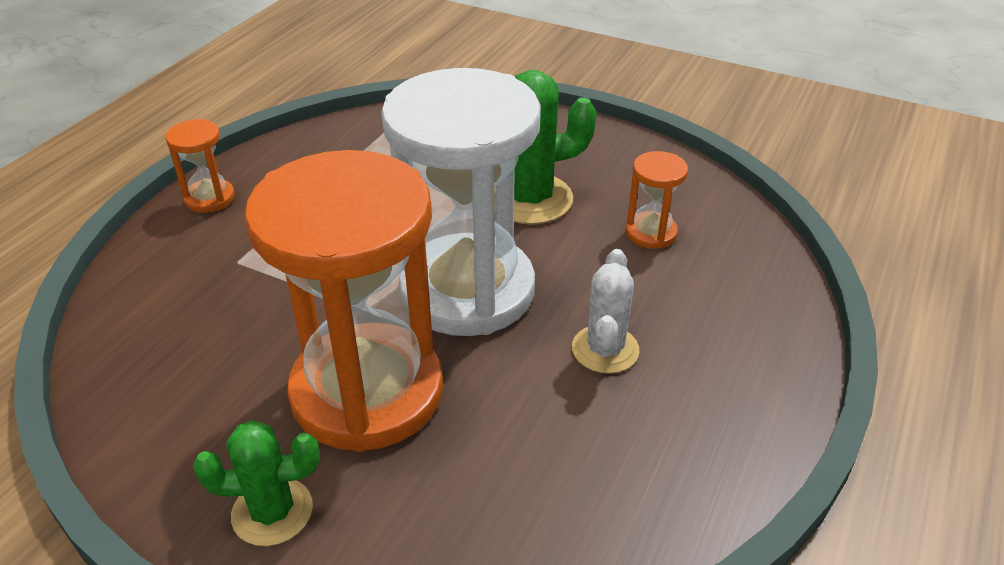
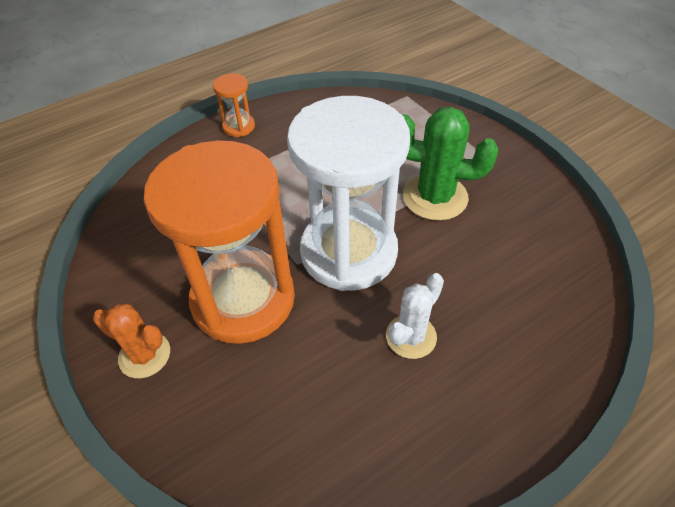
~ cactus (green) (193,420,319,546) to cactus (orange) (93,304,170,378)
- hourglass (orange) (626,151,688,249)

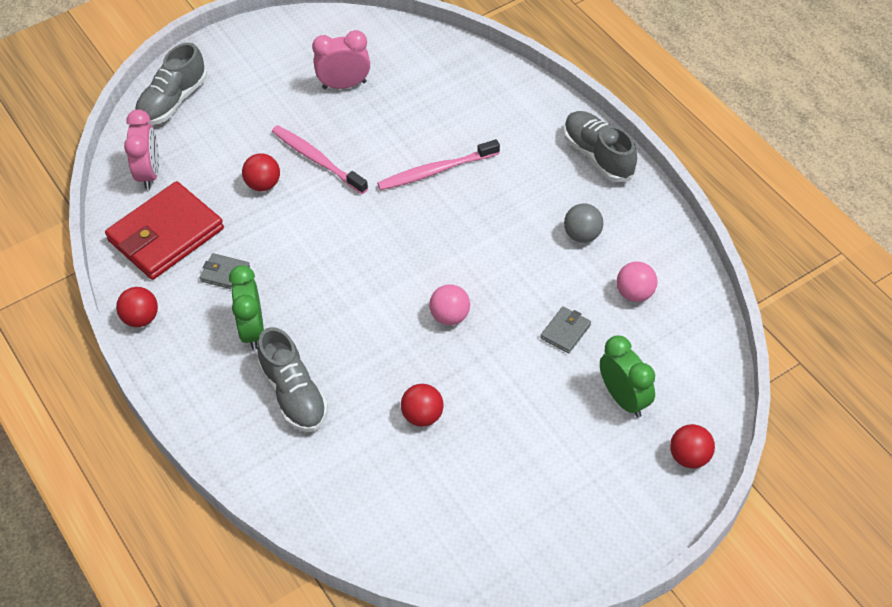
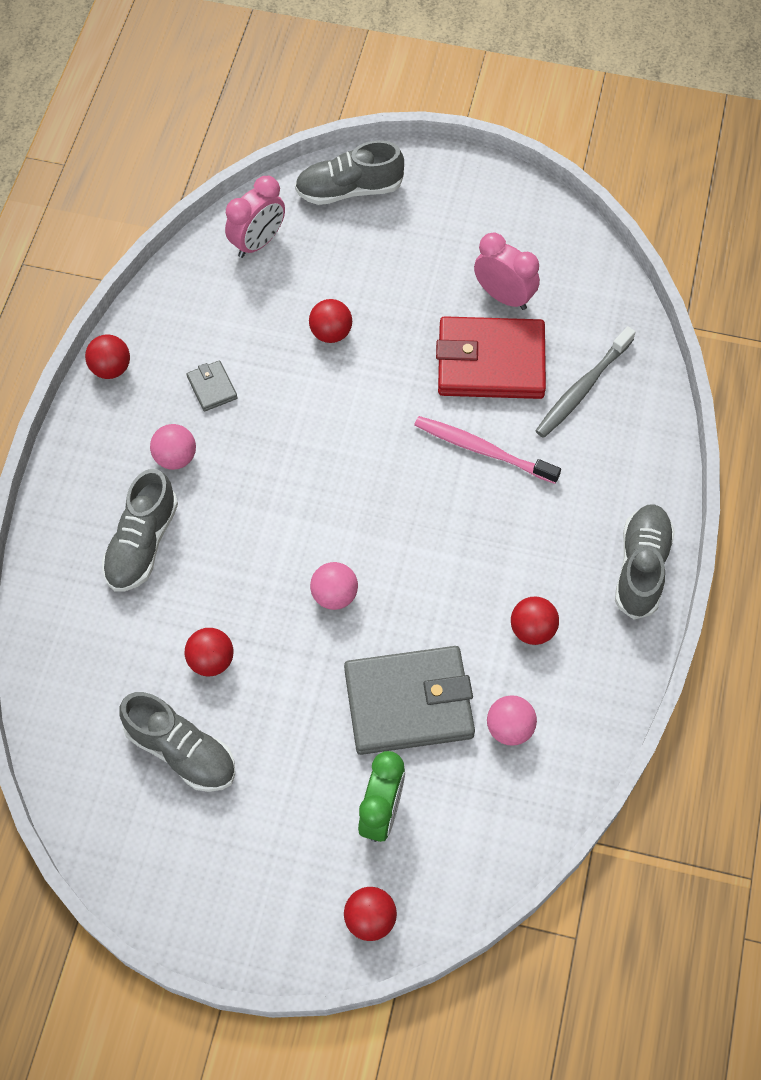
+ shoe (grey) (120,692,235,792)
~ clock (green) (229,265,264,350) to ball (pink) (150,424,196,470)
~ wallet (grey) (540,307,591,354) = (344,646,475,755) x2.31
~ wallet (red) (105,181,224,280) to (436,316,546,399)
~ ball (grey) (564,204,603,243) to ball (red) (511,597,559,645)
+ toothbrush (grey) (535,326,636,438)
- toothbrush (pink) (272,125,368,194)

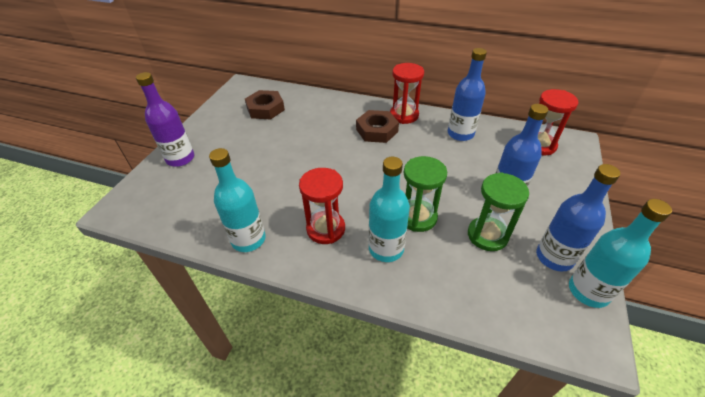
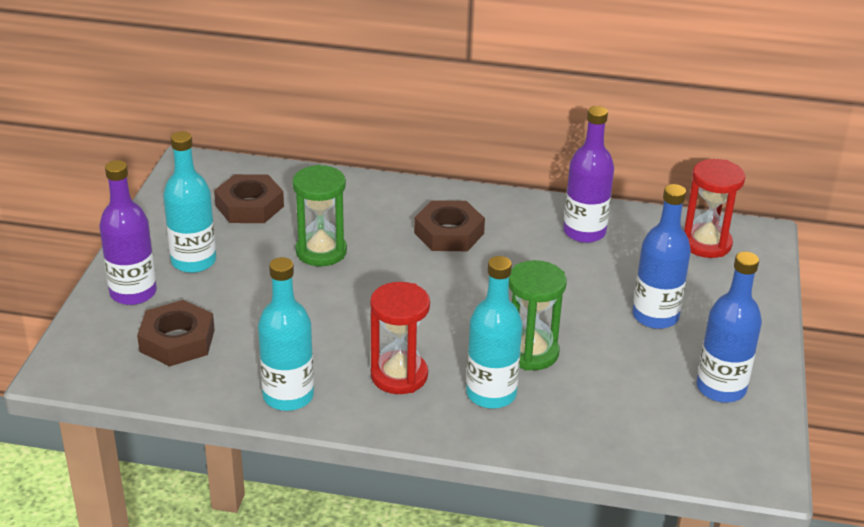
+ nut (brown) (137,300,215,366)
~ bottle (turquoise) (569,199,672,308) to (163,131,216,273)
~ hourglass (green) (468,172,529,251) to (292,165,347,266)
~ bottle (blue) (448,48,487,141) to bottle (purple) (563,106,614,243)
- hourglass (red) (390,63,424,124)

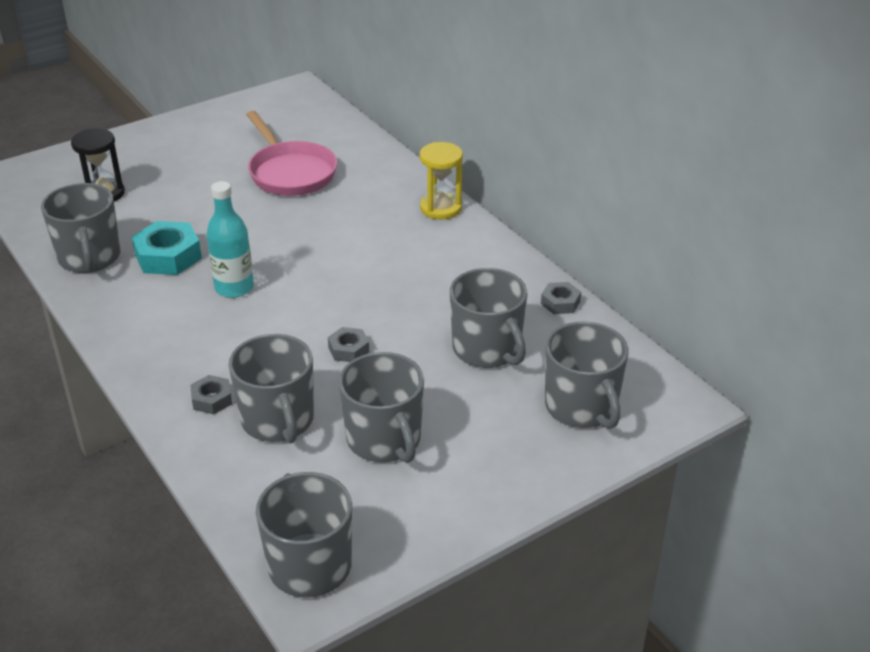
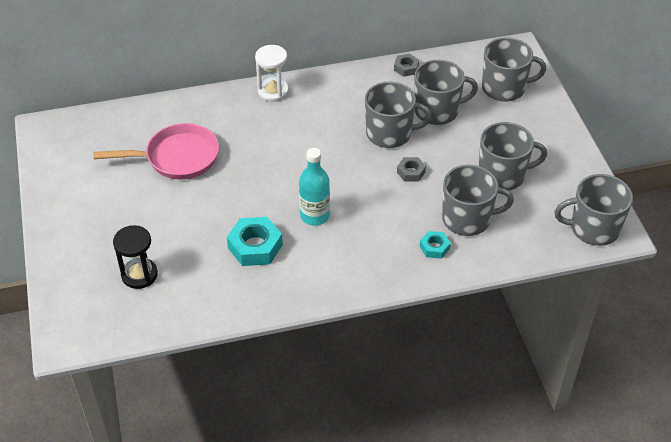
~ hourglass (yellow) (420,142,463,219) to hourglass (white) (255,45,289,102)
~ mug (grey) (41,183,120,273) to (365,82,432,148)
~ nut (grey) (190,375,232,414) to nut (turquoise) (420,231,451,259)

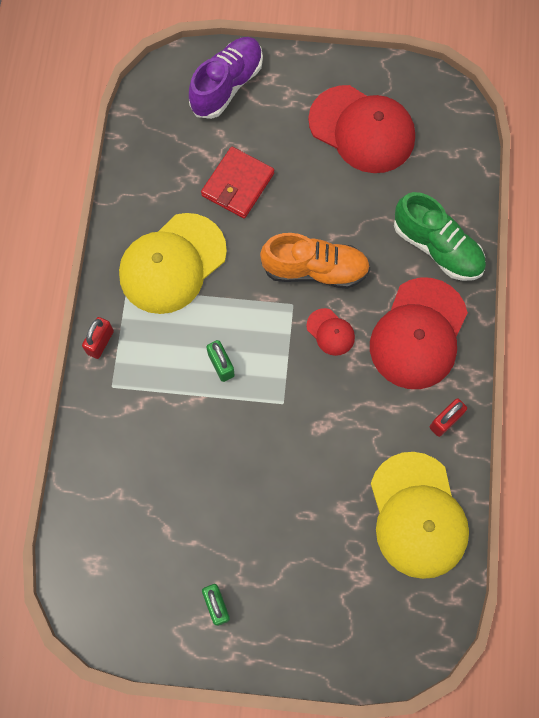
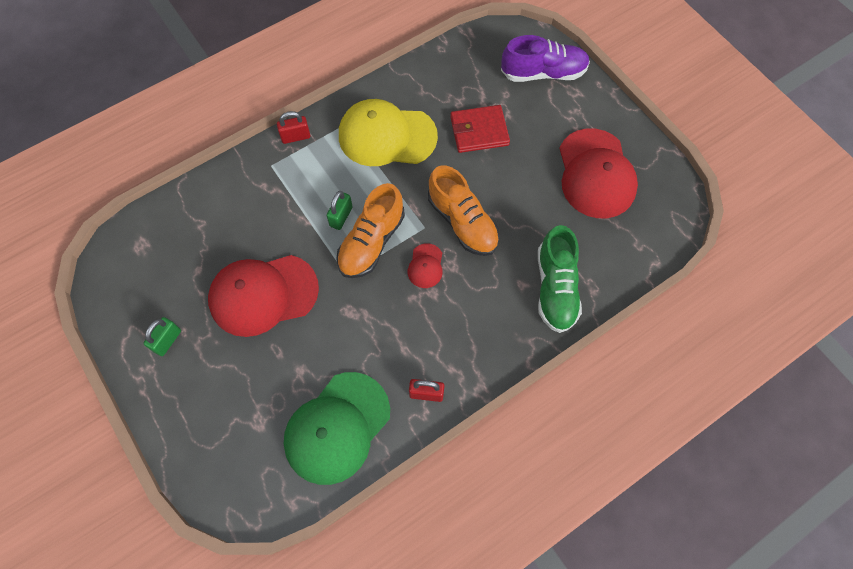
~ cap (red) (370,278,468,389) to (208,255,319,337)
~ cap (yellow) (371,452,469,579) to cap (green) (284,372,390,485)
+ shoe (orange) (336,183,405,278)

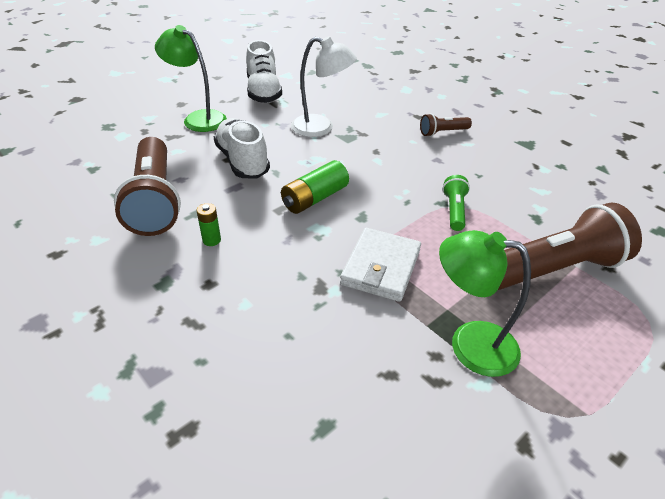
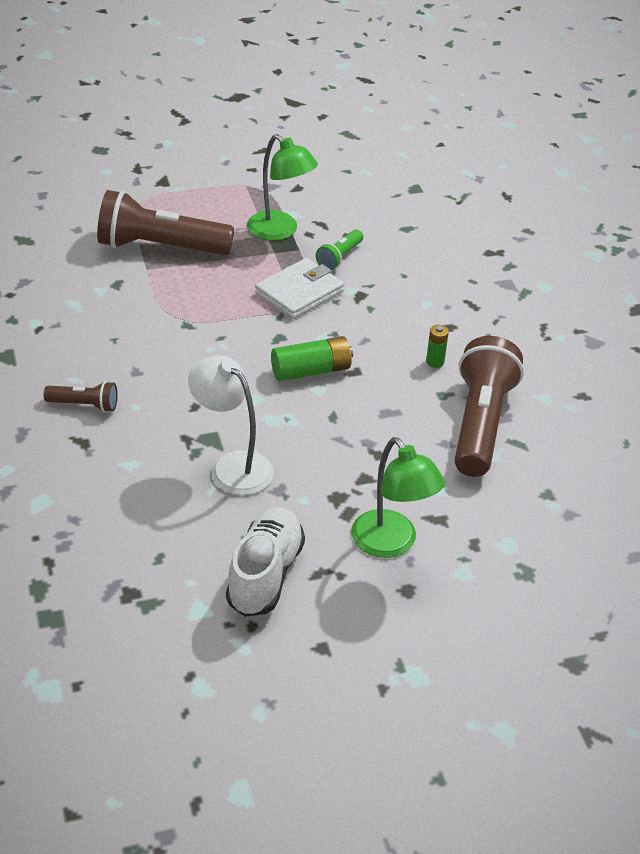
~ flashlight (green) (443,175,470,231) to (316,229,363,270)
- shoe (white) (214,118,270,178)

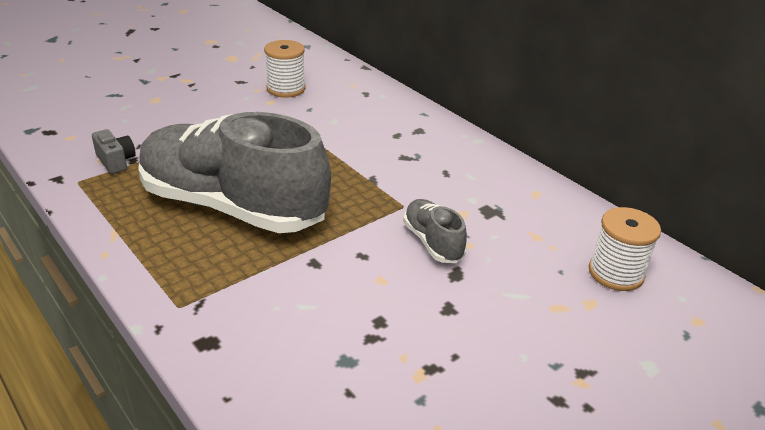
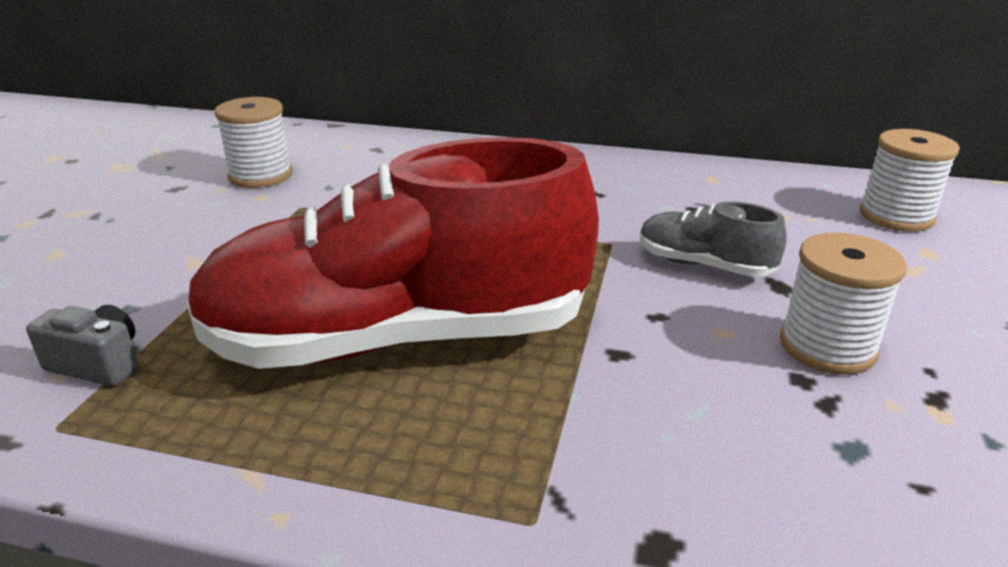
~ shoe (grey) (138,112,331,233) to shoe (red) (186,137,599,369)
+ spool (white) (780,232,907,375)

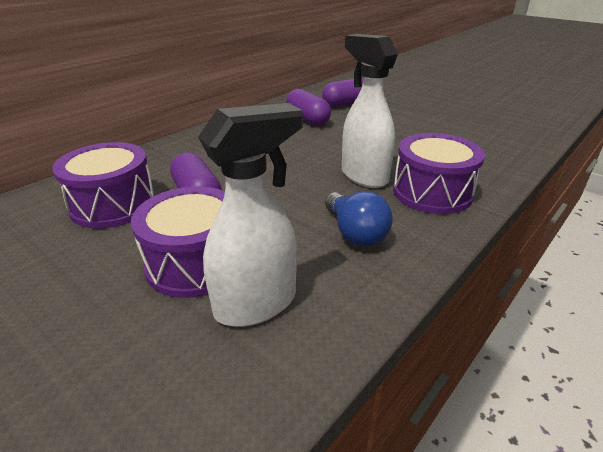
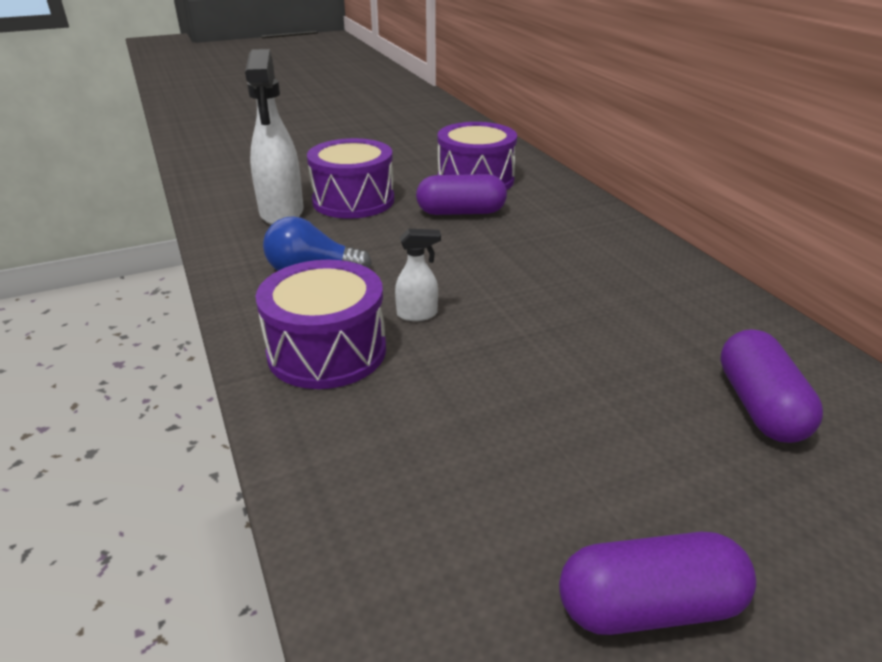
~ spray bottle (white) (342,34,398,188) = (395,229,441,321) x0.47
~ capsule (purple) (286,89,331,126) to (559,532,756,635)

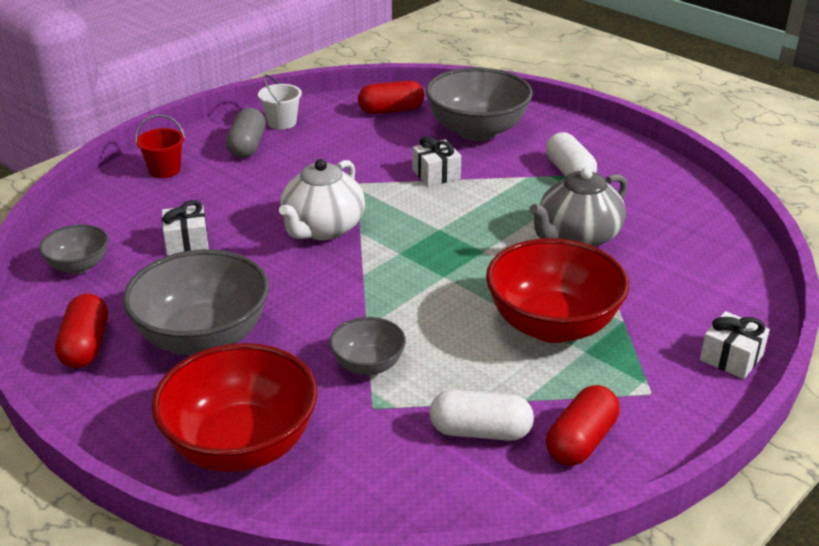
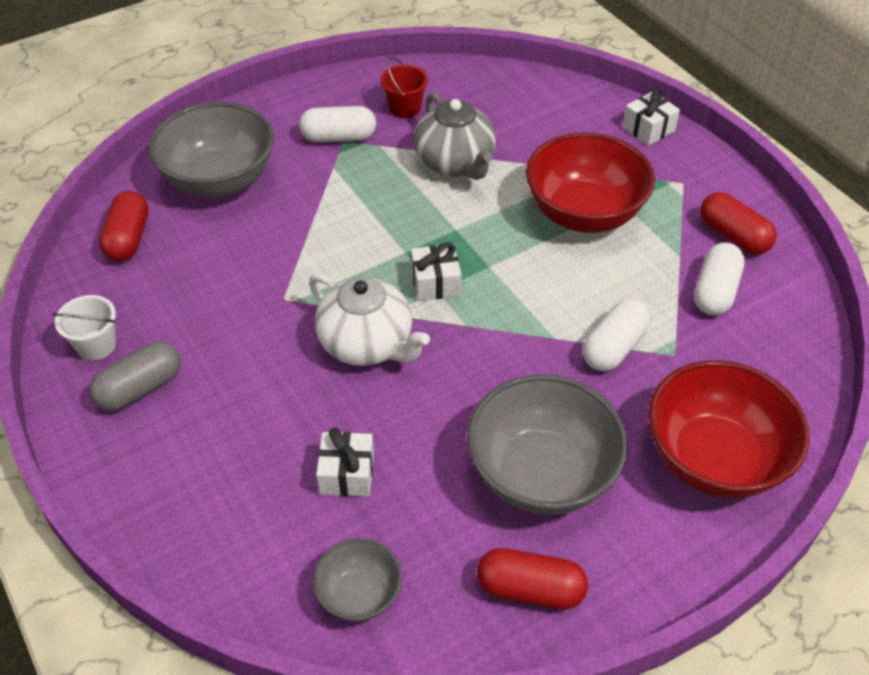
~ capsule (grey) (226,108,266,158) = (89,341,181,411) 60 degrees counterclockwise
~ bucket (red) (135,114,185,178) to (380,57,428,118)
~ gift (white) (412,136,461,186) to (411,242,461,301)
~ bowl (grey) (329,317,406,375) to capsule (white) (583,298,650,371)

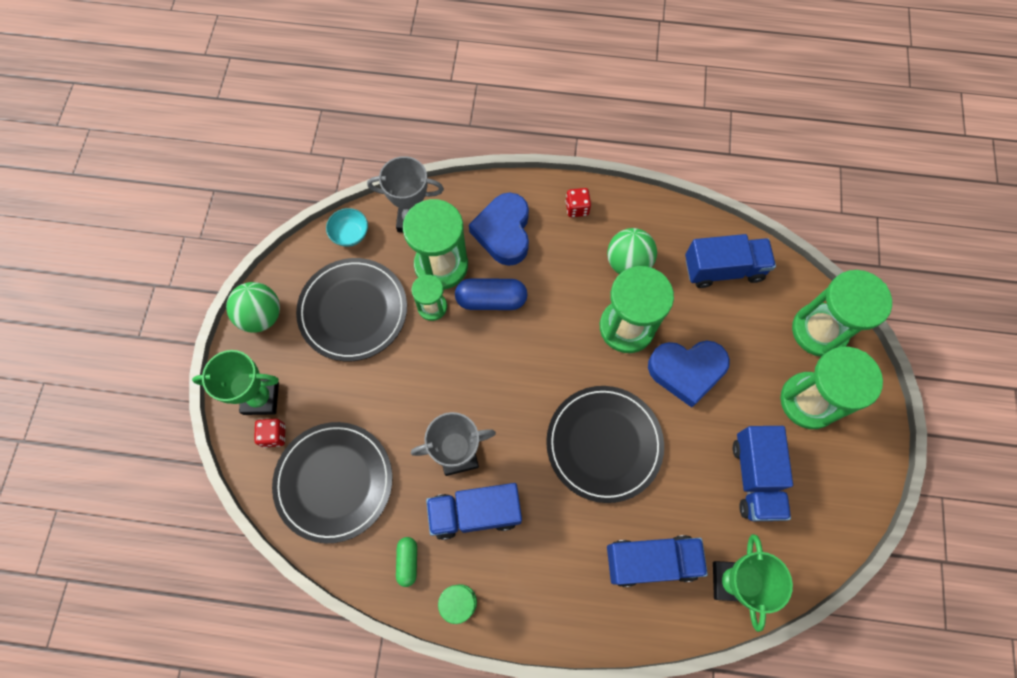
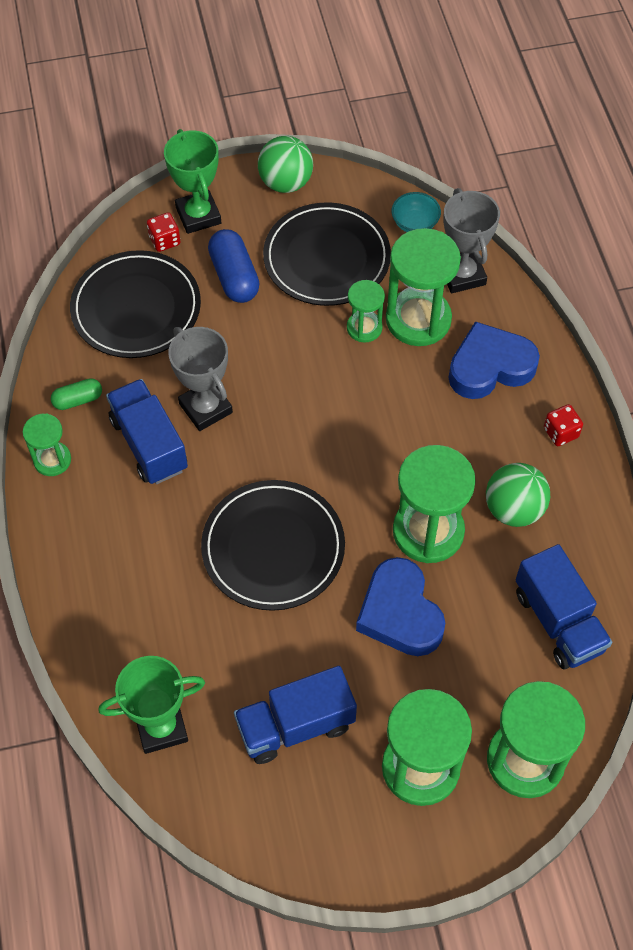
~ capsule (blue) (455,278,528,310) to (208,229,260,303)
- truck (blue) (607,535,708,587)

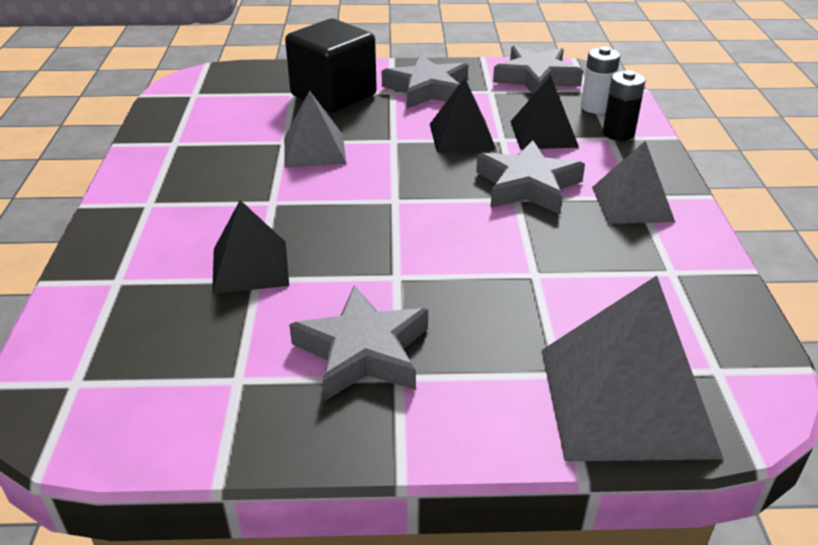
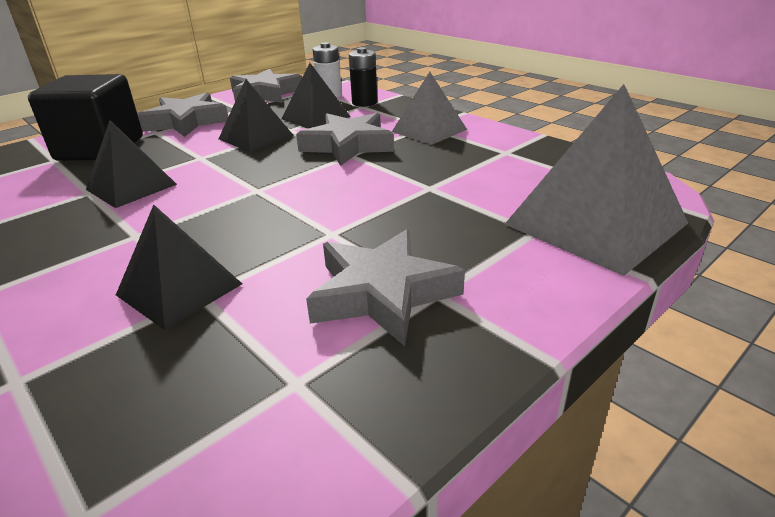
~ pyramid (grey) (284,91,346,168) to pyramid (black) (86,120,177,208)

